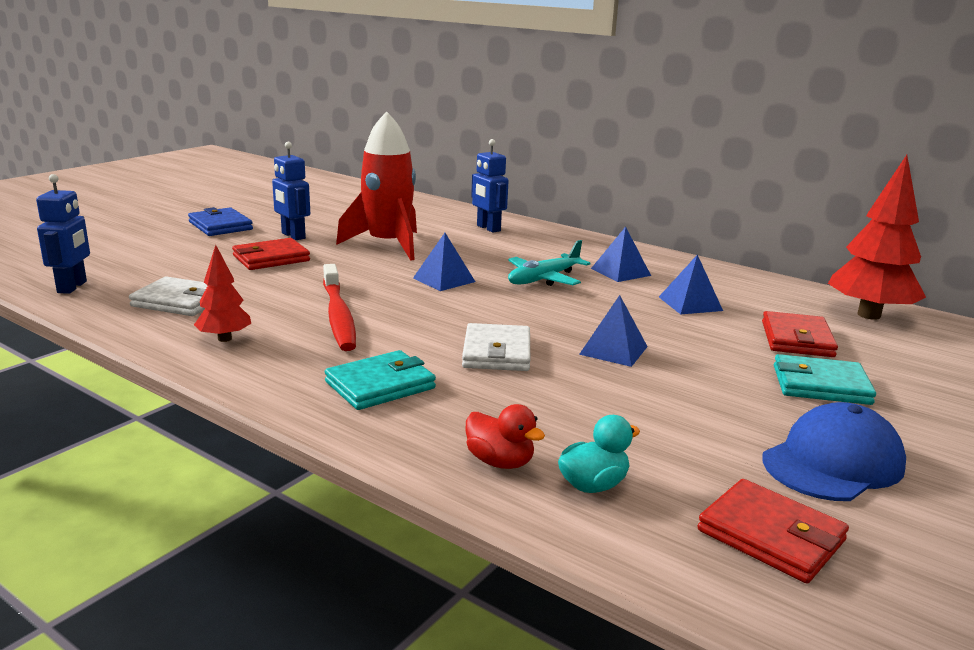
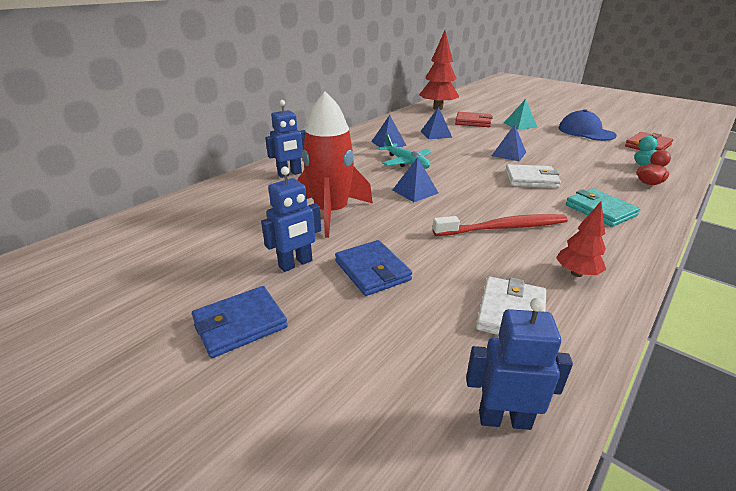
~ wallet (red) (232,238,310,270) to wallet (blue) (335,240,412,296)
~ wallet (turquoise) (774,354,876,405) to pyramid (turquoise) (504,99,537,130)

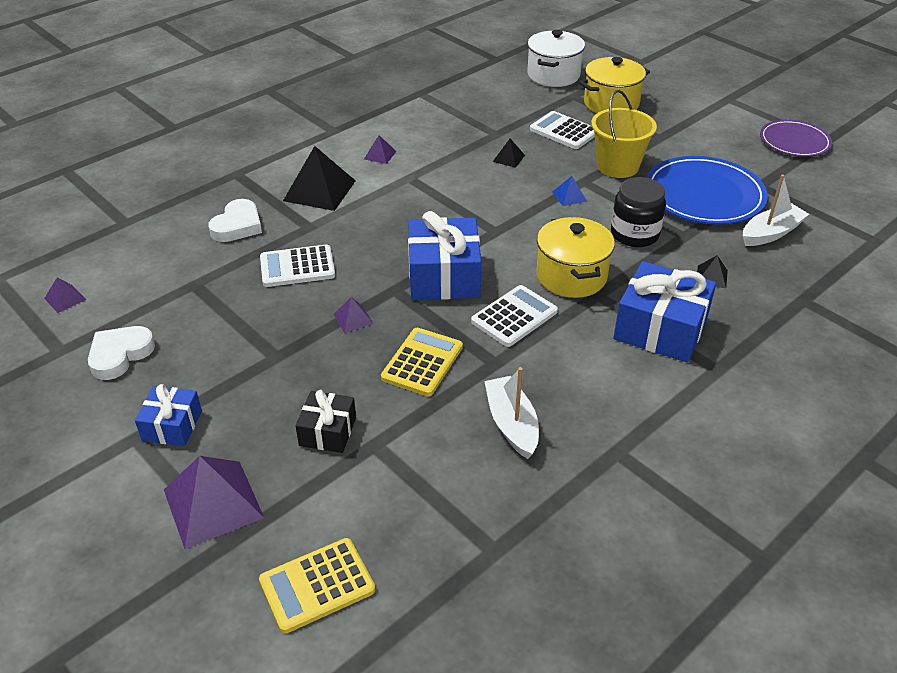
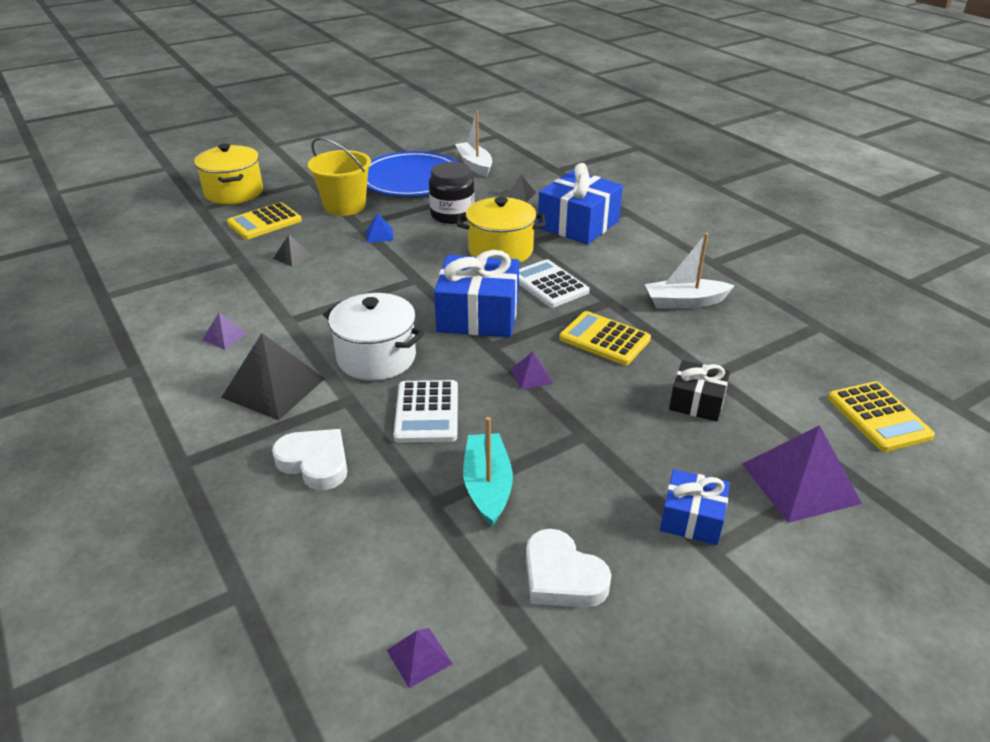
~ calculator (white) (530,111,595,149) to calculator (yellow) (227,202,302,239)
~ pot (white) (527,30,585,87) to (323,293,424,381)
+ boat (turquoise) (463,417,513,526)
- plate (purple) (760,120,832,157)

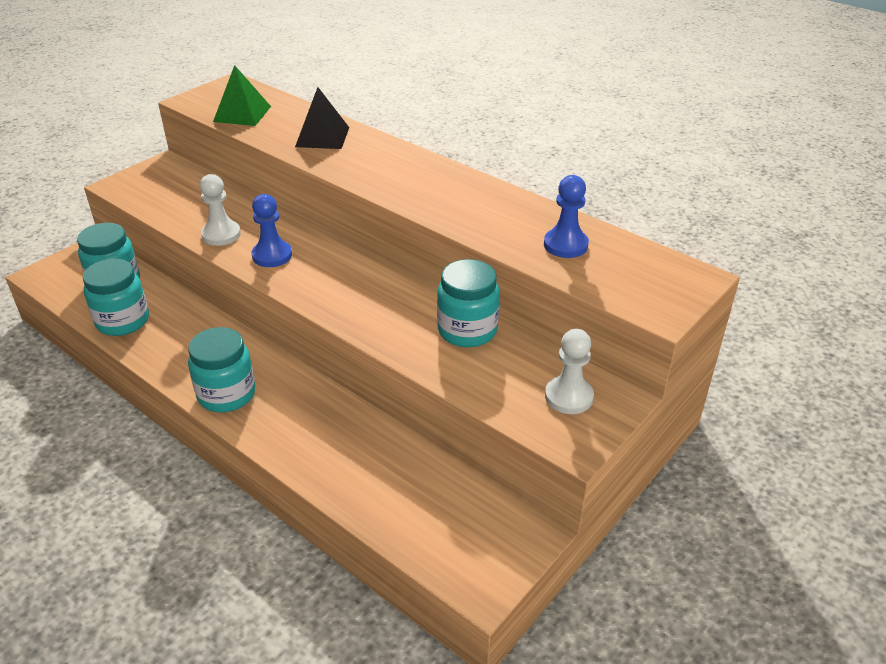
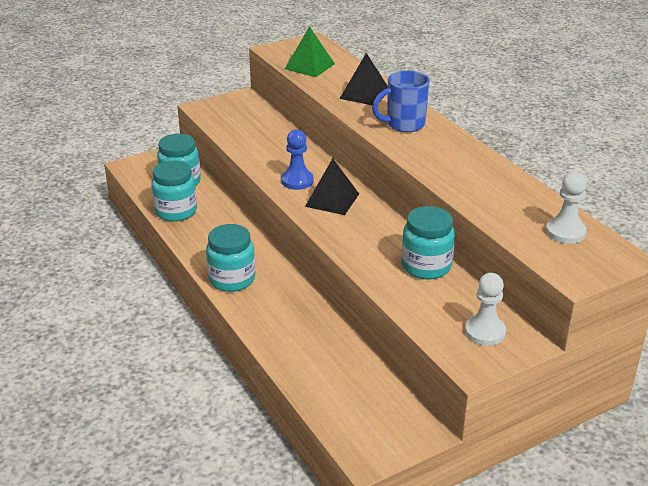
+ pyramid (black) (305,158,359,215)
+ mug (blue) (372,70,430,132)
~ pawn (white) (200,174,241,246) to (546,172,587,244)
- pawn (blue) (544,175,589,258)

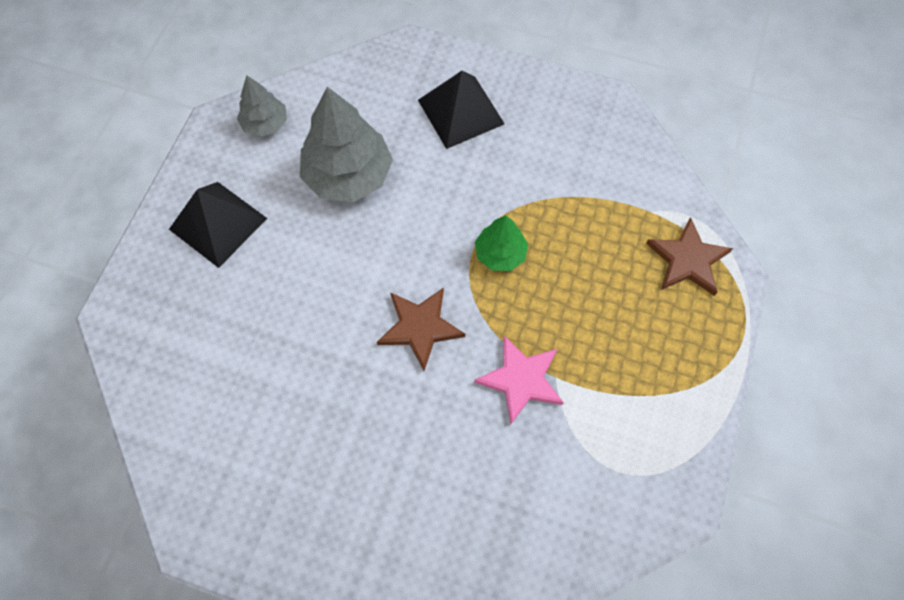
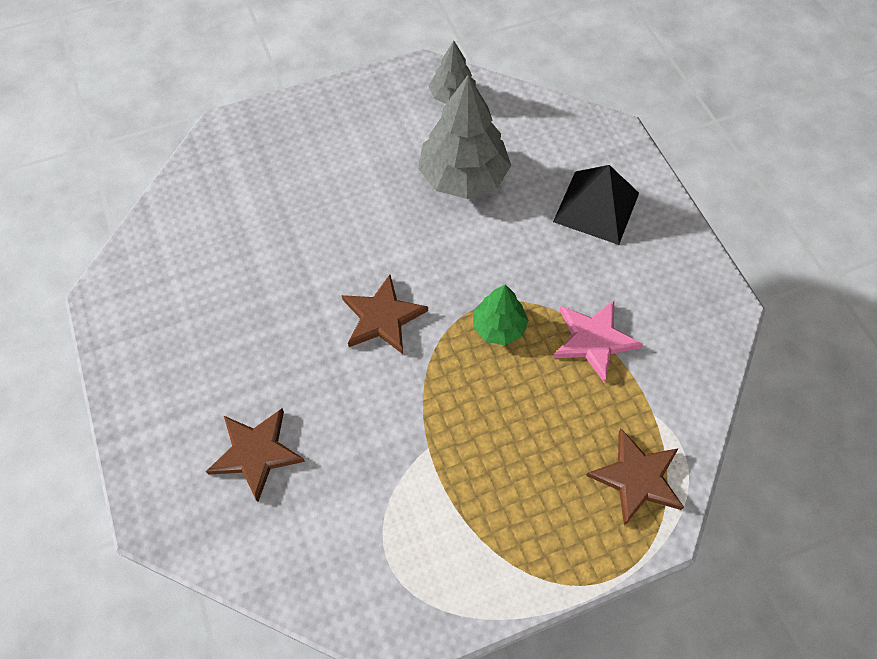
+ star (brown) (206,408,305,502)
~ star (pink) (474,336,564,425) to (553,300,643,382)
- pyramid (black) (169,182,267,268)

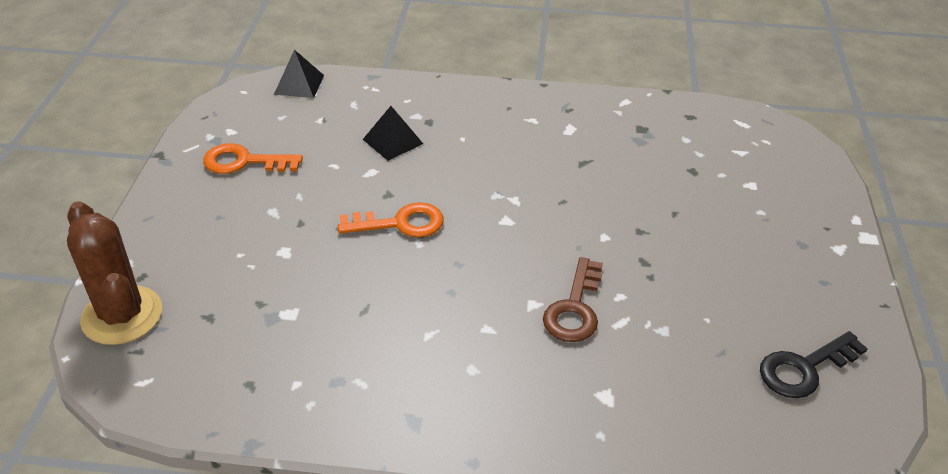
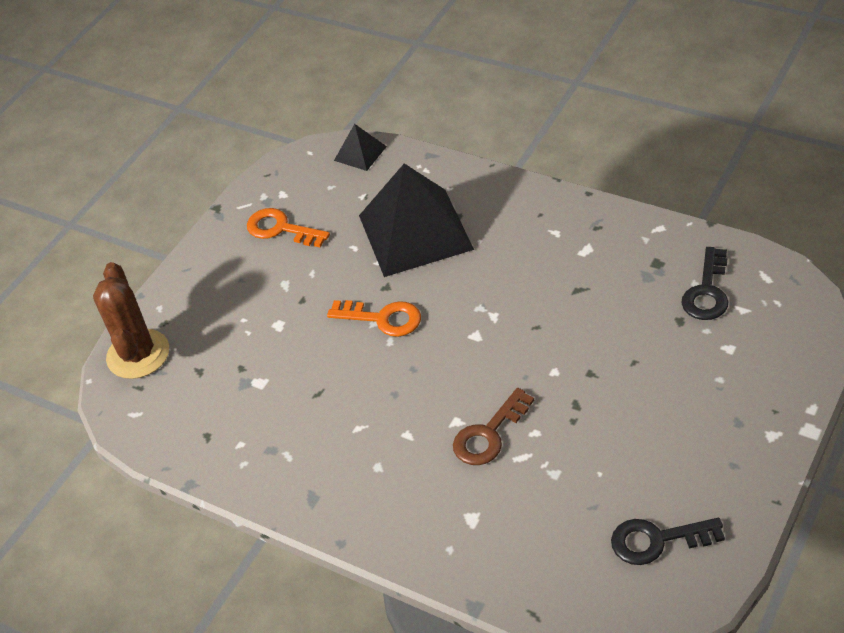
~ pyramid (black) (363,106,423,161) = (359,163,474,277) x2.23
+ key (black) (681,247,728,320)

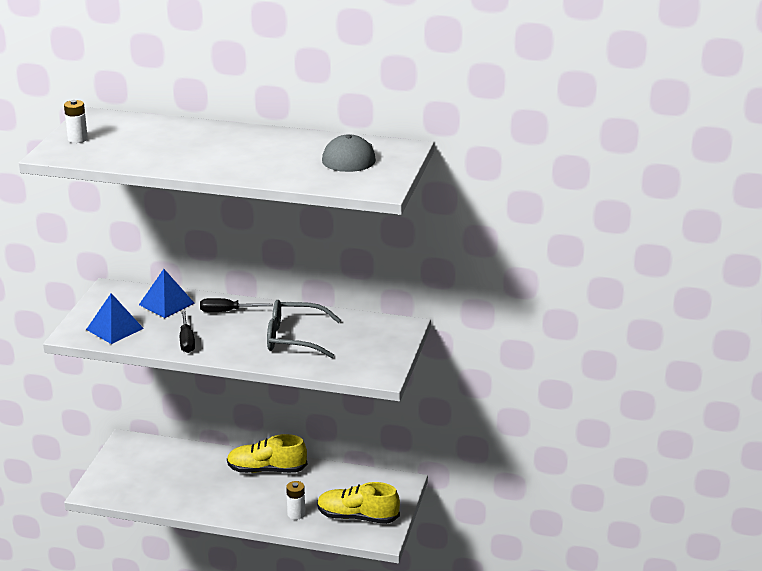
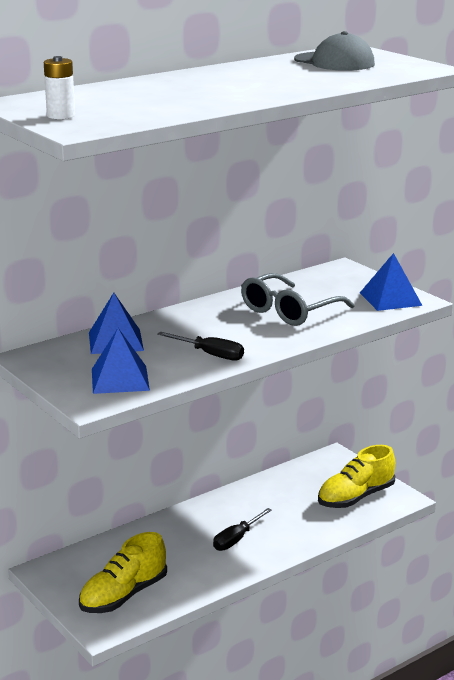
~ shoe (yellow) (227,434,307,473) to (79,532,167,613)
~ screwdriver (black) (200,298,273,312) to (213,508,272,551)
+ pyramid (blue) (360,253,423,311)
- battery (white) (286,481,305,520)

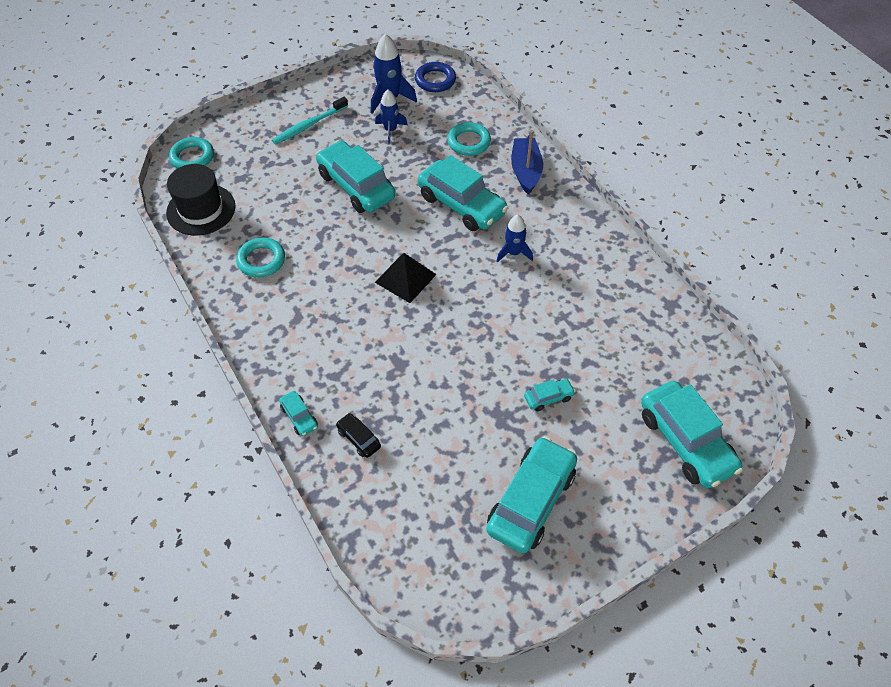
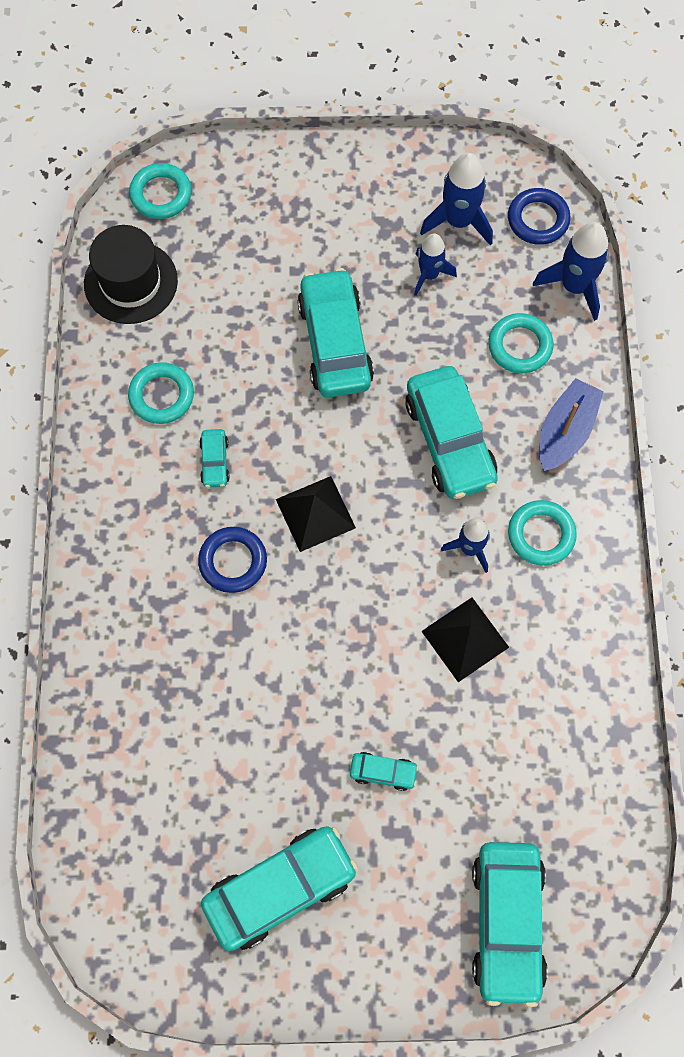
+ ring (blue) (198,527,267,593)
~ car (turquoise) (279,391,318,436) to (199,429,230,488)
+ pyramid (black) (421,597,509,682)
+ ring (turquoise) (508,500,577,566)
+ rocket (blue) (533,222,609,321)
- toothbrush (turquoise) (272,97,348,145)
- car (black) (336,413,381,458)

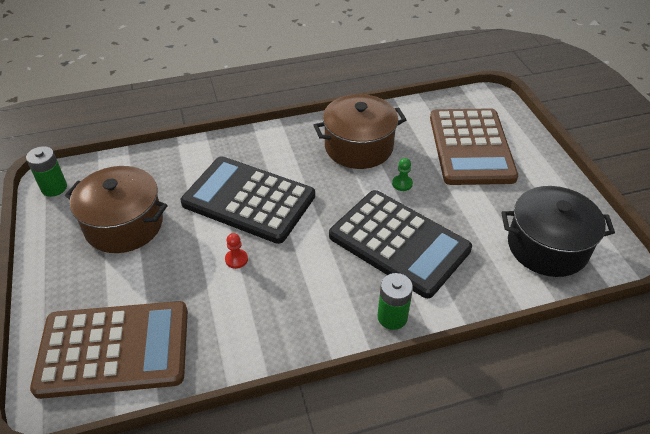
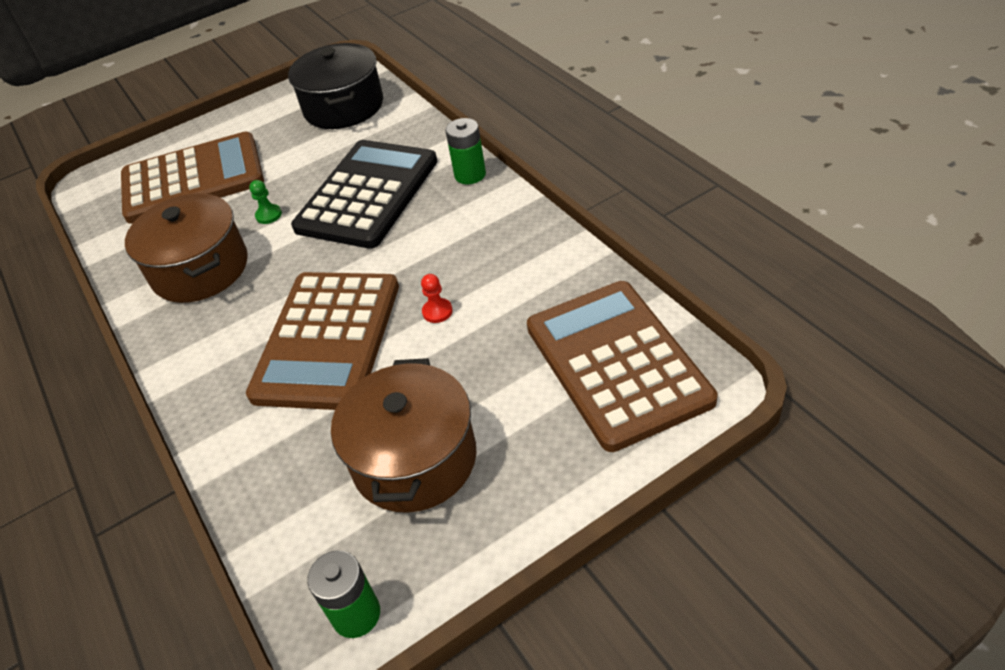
~ calculator (black) (181,156,315,244) to calculator (brown) (246,272,399,410)

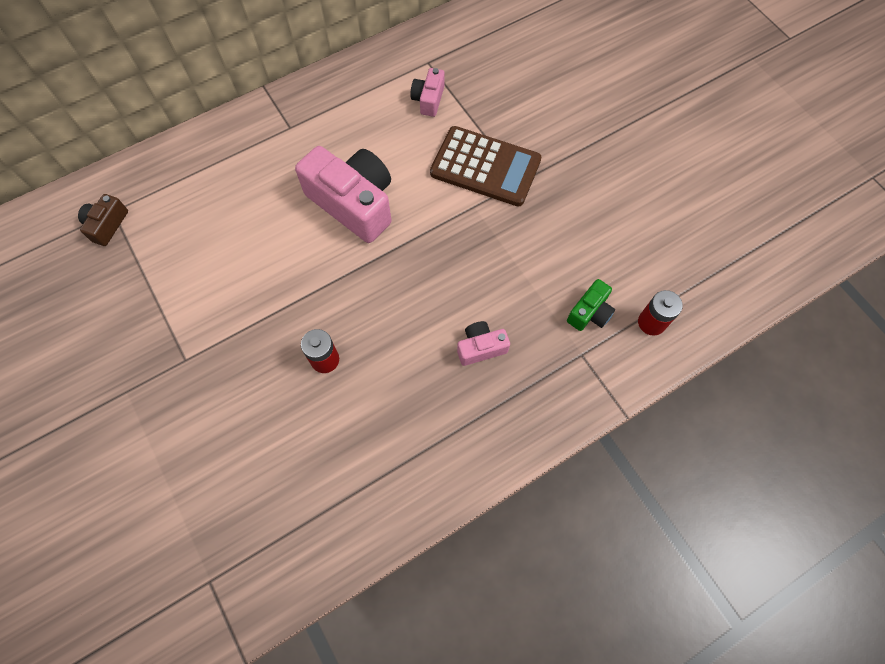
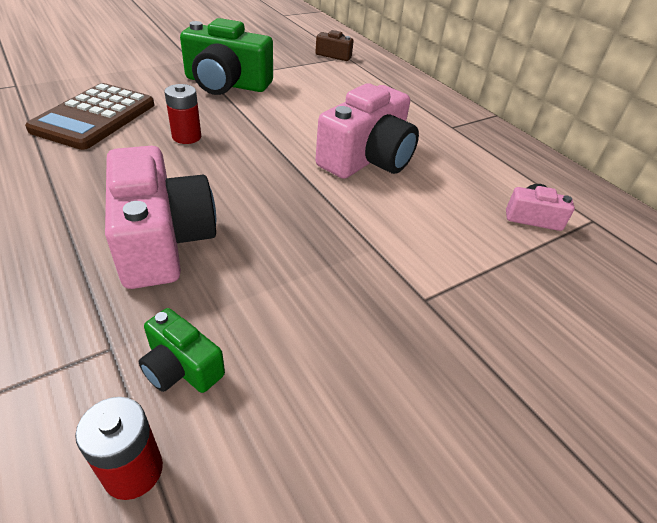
~ calculator (brown) (430,126,541,206) to (25,83,154,150)
~ camera (pink) (457,321,510,366) = (105,146,216,289) x2.06
+ camera (green) (180,18,273,95)

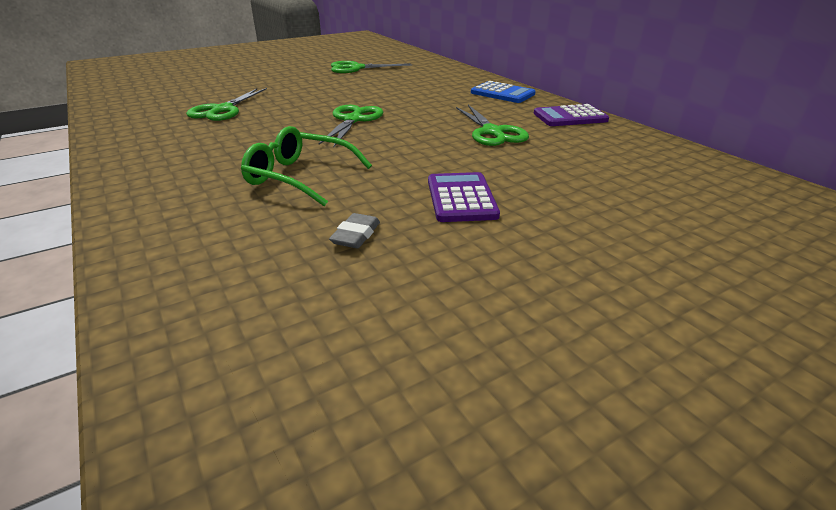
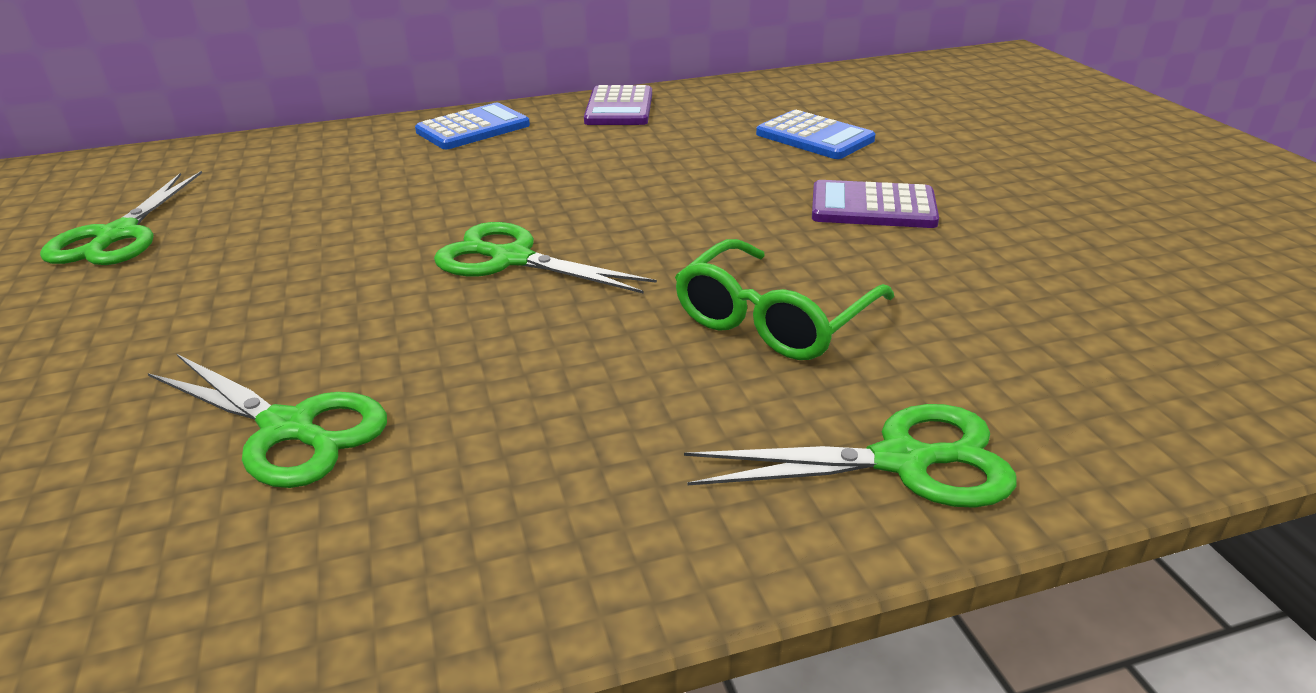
~ scissors (green) (456,105,529,146) to (684,404,1017,508)
+ calculator (blue) (756,110,875,159)
- eraser (grey) (329,213,380,248)

